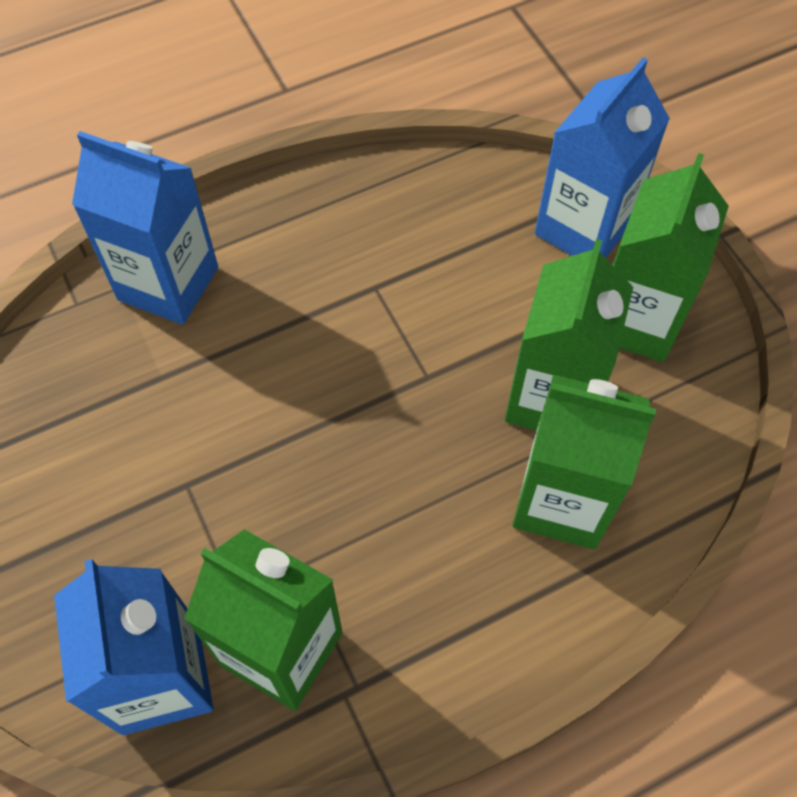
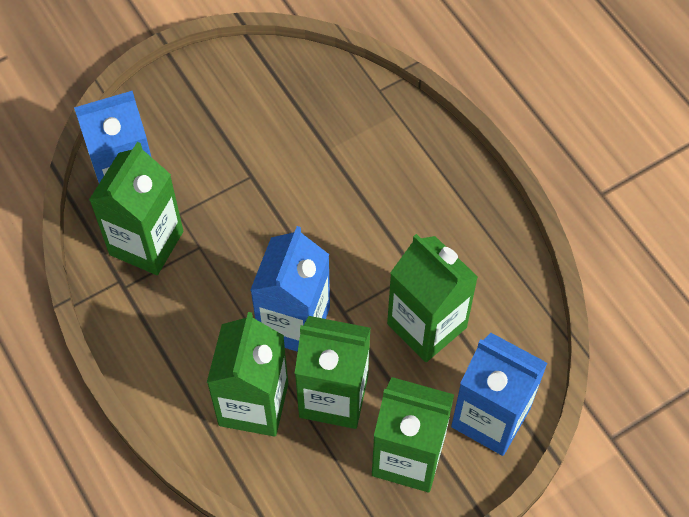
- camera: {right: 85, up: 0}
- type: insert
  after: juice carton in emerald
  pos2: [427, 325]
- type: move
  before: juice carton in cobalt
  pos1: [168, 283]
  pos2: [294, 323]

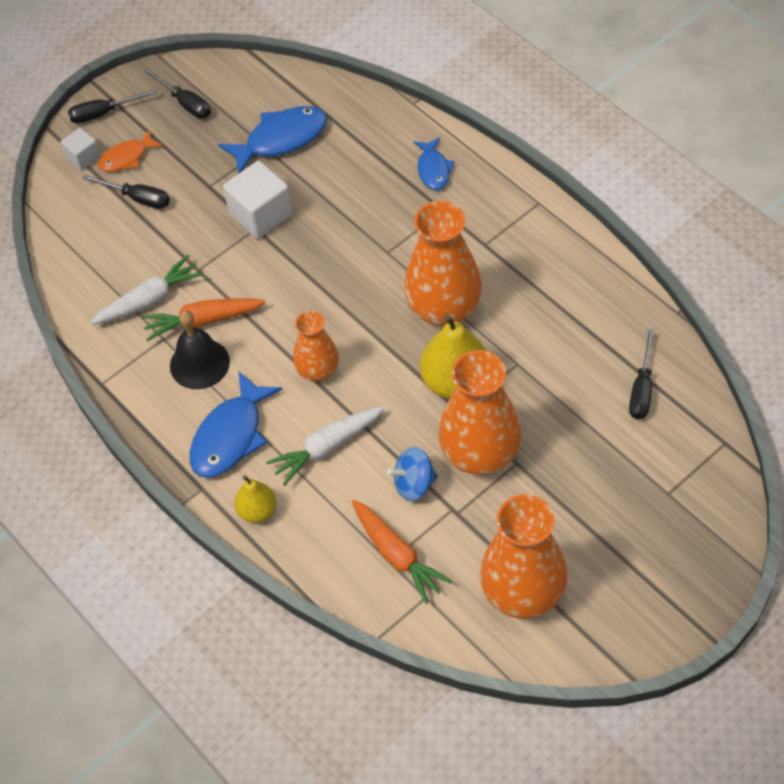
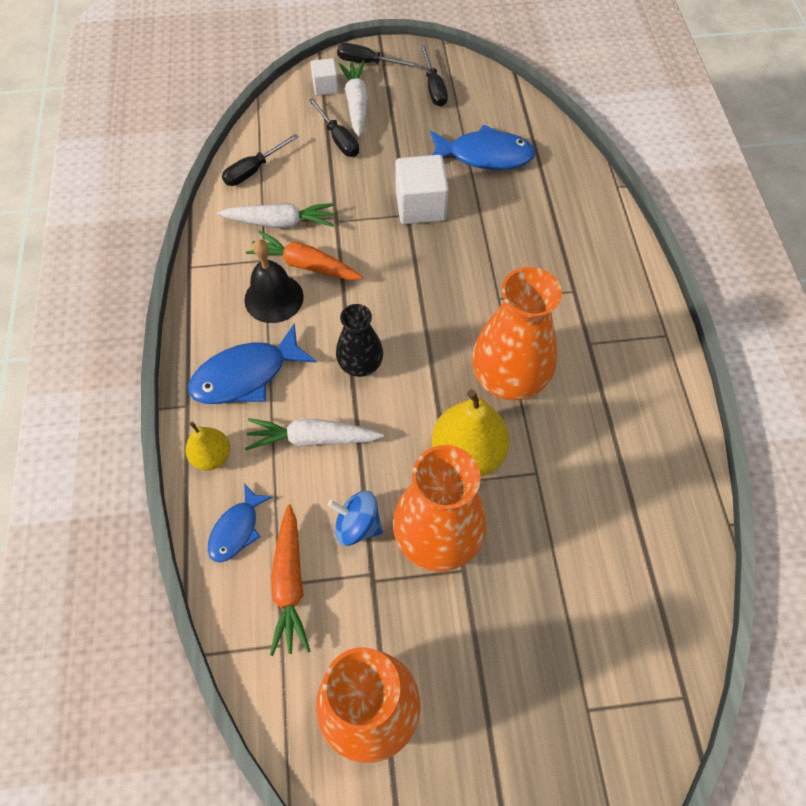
- camera: {right: 30, up: 5}
- type: move
  before: fish in cobalt
  pos1: [433, 169]
  pos2: [237, 529]
- type: move
  before: flat screwdriver in black
  pos1: [642, 389]
  pos2: [253, 170]
- type: replace
  before: fish in bright orange
  after: root vegetable in pure white
  pos1: [127, 158]
  pos2: [356, 104]
- type: recolor
  before: tall vase in bright orange
  after: tall vase in black
  pos1: [318, 370]
  pos2: [360, 364]

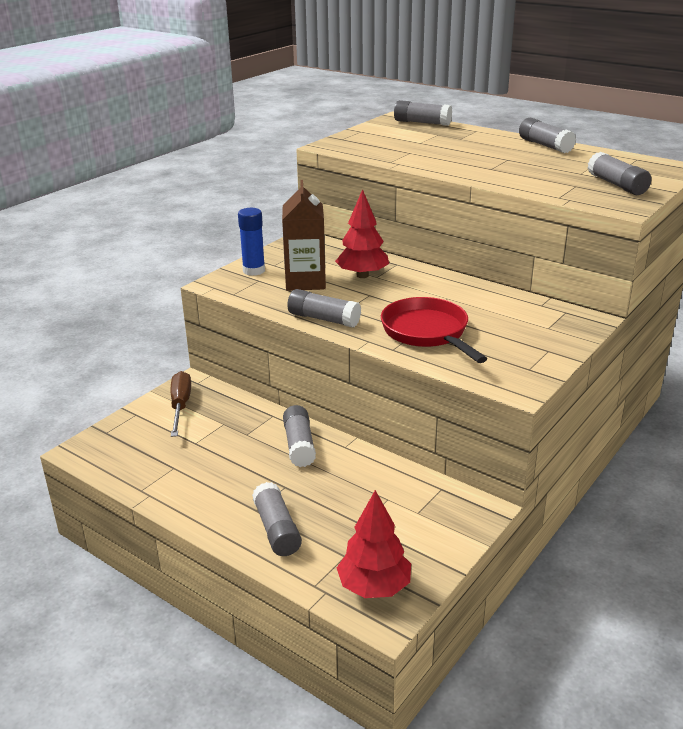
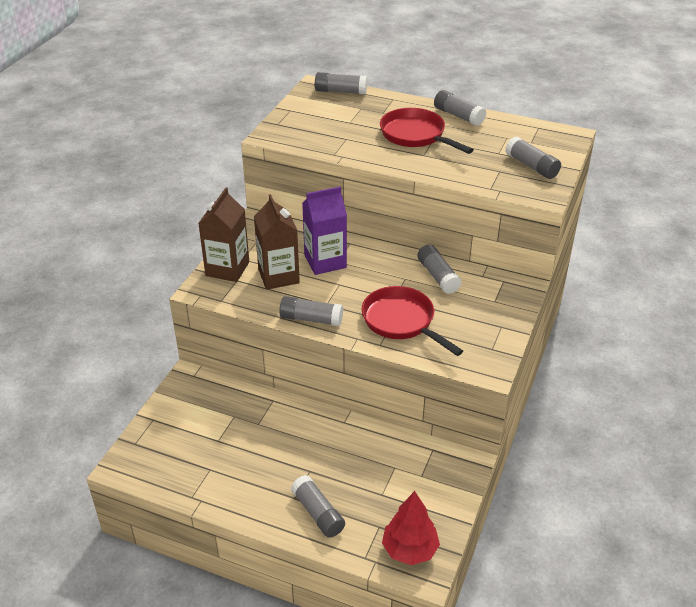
- camera: {right: -15, up: 10}
- type: delete
  before: flat screwdriver in dark brown
  pos1: [180, 406]
- type: insert
  after: pan in red
  pos2: [416, 135]
- type: move
  before: stick of glue in grey
  pos1: [299, 445]
  pos2: [438, 276]
- type: replace
  before: stick of glue in cobalt
  after: juice carton in dark brown
  pos1: [254, 270]
  pos2: [227, 269]
- type: replace
  before: fir tree in red
  after: juice carton in royal purple
  pos1: [362, 275]
  pos2: [325, 261]

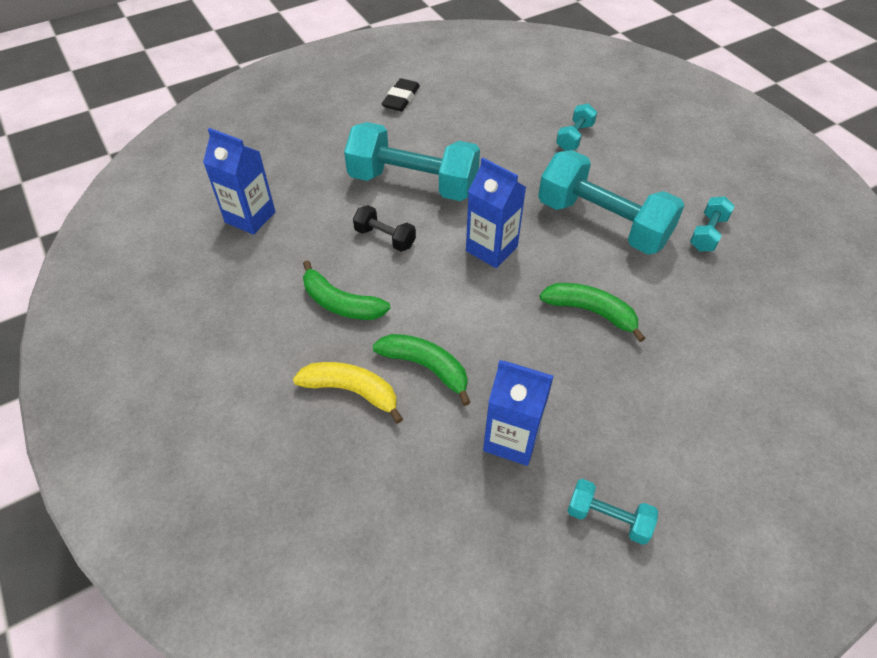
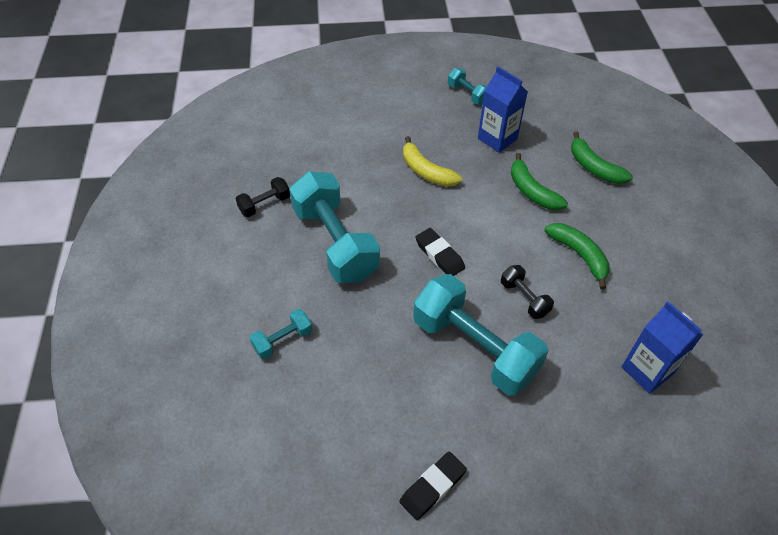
- camera: {right: -155, up: 0}
- type: move
  before: toy banana in golden
  pos1: [352, 391]
  pos2: [426, 171]
- type: move
  before: toy banana in emerald
  pos1: [591, 312]
  pos2: [594, 167]
- type: replace
  before: juice carton in cobalt
  after: pencil eraser in black
  pos1: [491, 249]
  pos2: [439, 255]
- type: recolor
  before: hand weight in turquoise
  after: hand weight in black
  pos1: [707, 233]
  pos2: [265, 204]

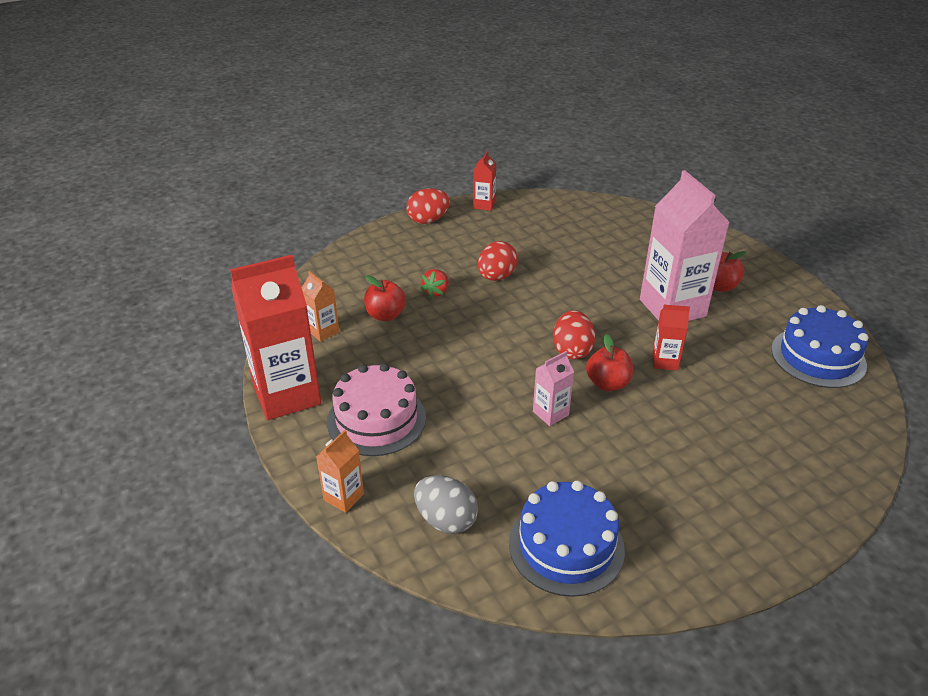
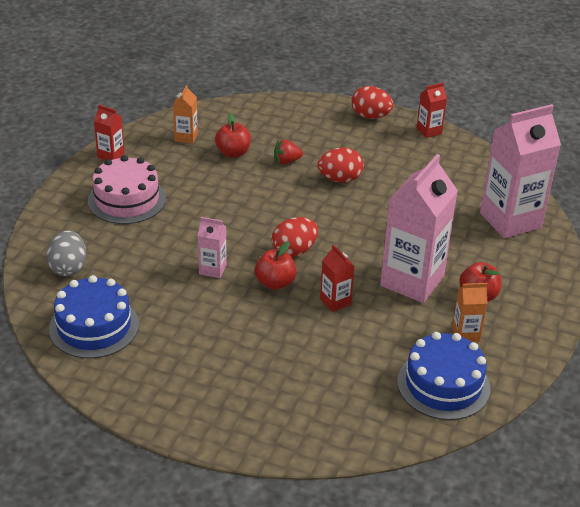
- camera: {right: 50, up: 0}
- type: insert
  after: juice carton in rosy
  pos2: [510, 220]
- type: move
  before: juice carton in bright orange
  pos1: [343, 497]
  pos2: [465, 334]
- type: resize
  before: juice carton in red
  pos1: [287, 395]
  pos2: [111, 155]
  scale: 0.46

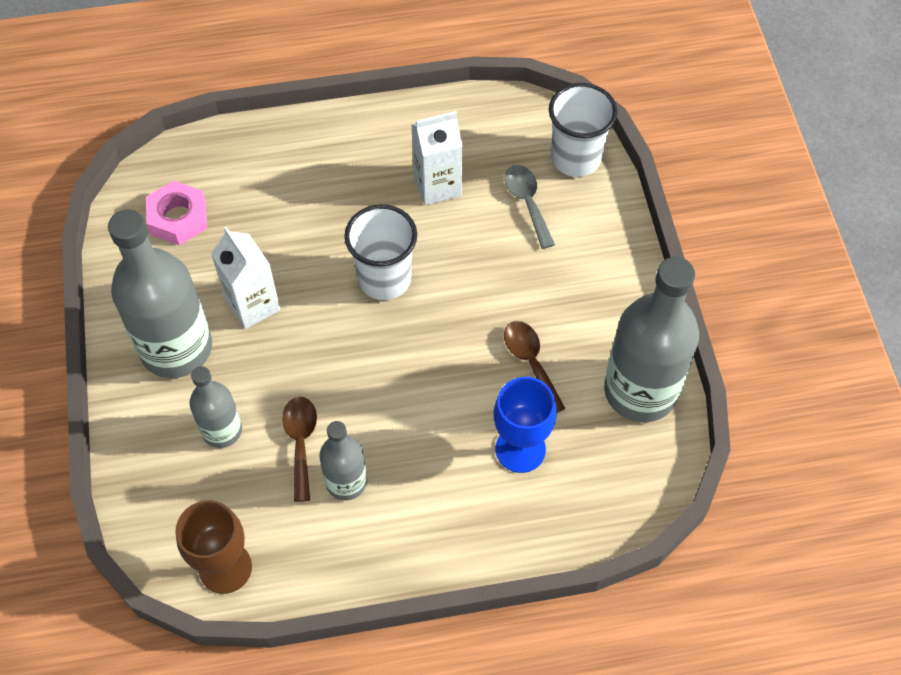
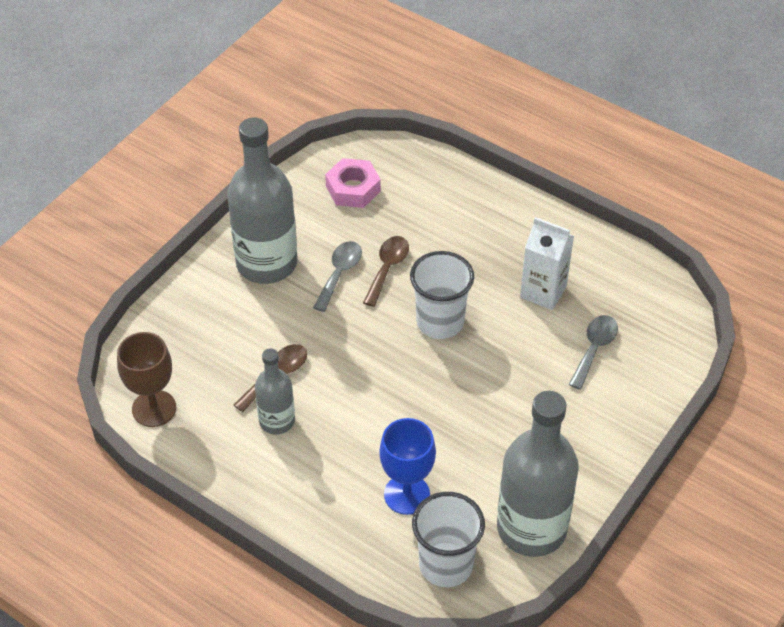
- camera: {right: 45, up: -10}
- type: delete
  before: drink bottle in grey
  pos1: [222, 430]
- type: move
  before: tablespoon in dark brown
  pos1: [530, 362]
  pos2: [387, 268]
- type: move
  before: beaker in pure white
  pos1: [575, 158]
  pos2: [446, 565]
- type: replace
  before: juice carton in pure white
  after: tablespoon in grey
  pos1: [253, 305]
  pos2: [339, 273]

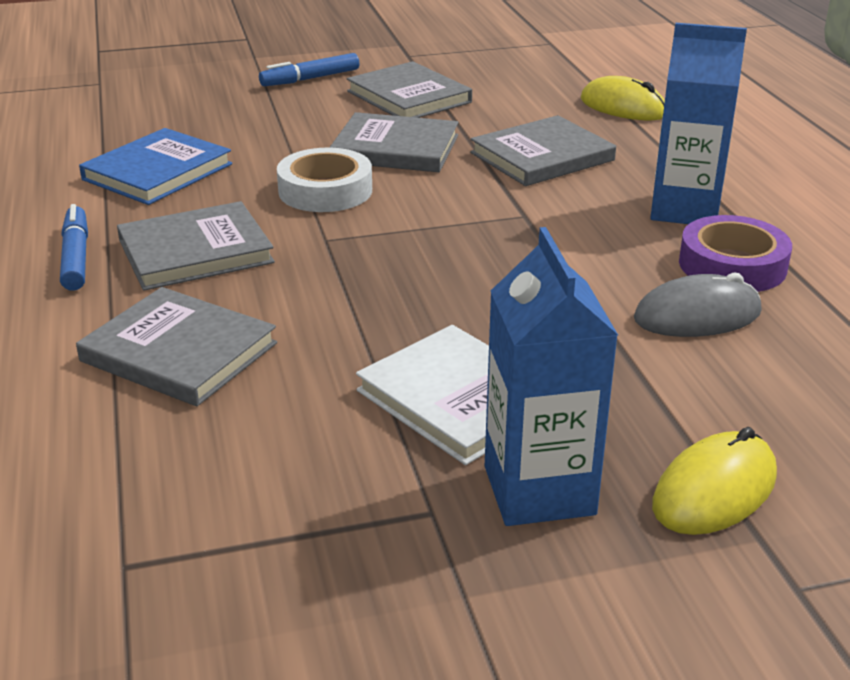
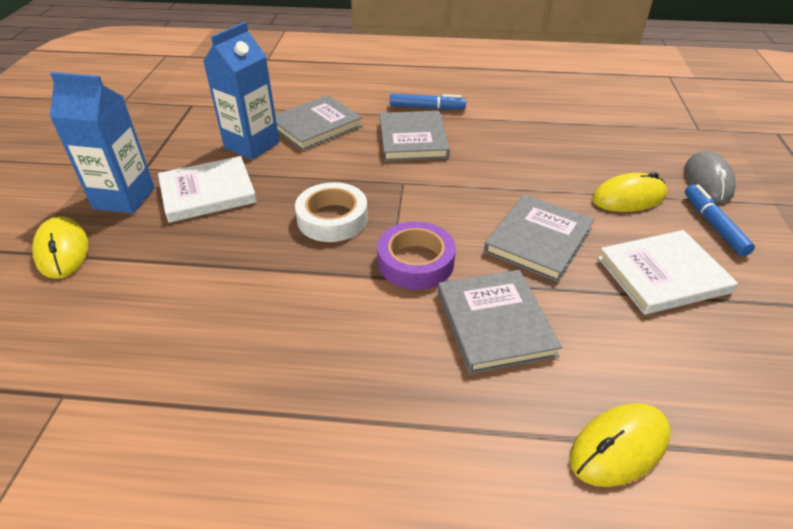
- camera: {right: 110, up: 10}
- type: delete
  before: hardcover in cobalt
  pos1: [157, 172]
- type: insert
  after: PC mouse in golden
  pos2: [628, 197]
- type: move
  before: roll of tape in pure white
  pos1: [325, 190]
  pos2: [332, 219]
- type: move
  before: PC mouse in grey
  pos1: [697, 316]
  pos2: [708, 181]
- type: move
  before: juice carton in cobalt
  pos1: [684, 210]
  pos2: [252, 145]
- type: move
  before: roll of tape in royal purple
  pos1: [732, 265]
  pos2: [415, 262]
- type: recolor
  before: hardcover in grey
  after: hardcover in pure white
  pos1: [409, 97]
  pos2: [662, 275]

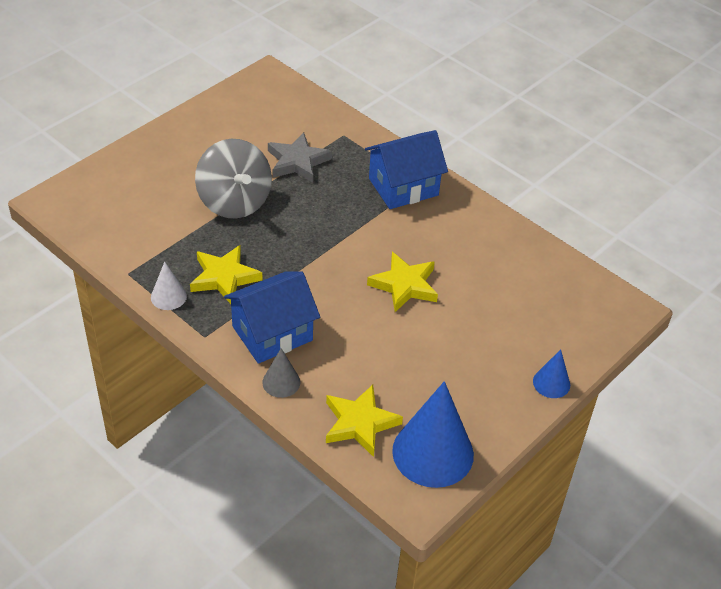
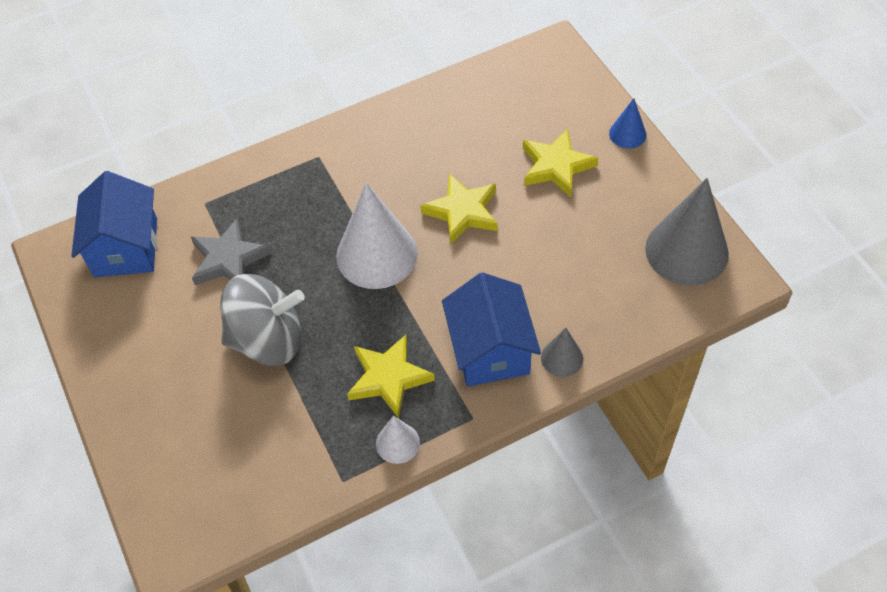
- camera: {right: -65, up: 10}
- type: insert
  after: solid cone in pure white
  pos2: [376, 254]
- type: move
  before: star in golden
  pos1: [360, 423]
  pos2: [556, 166]
- type: move
  before: house in cobalt
  pos1: [403, 187]
  pos2: [126, 247]
- type: recolor
  before: solid cone in cobalt
  after: solid cone in grey
  pos1: [433, 452]
  pos2: [686, 251]

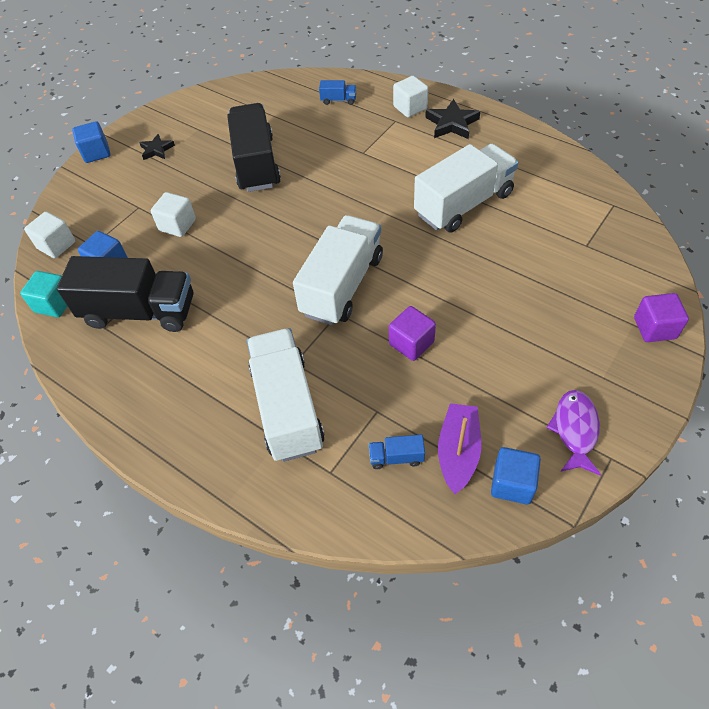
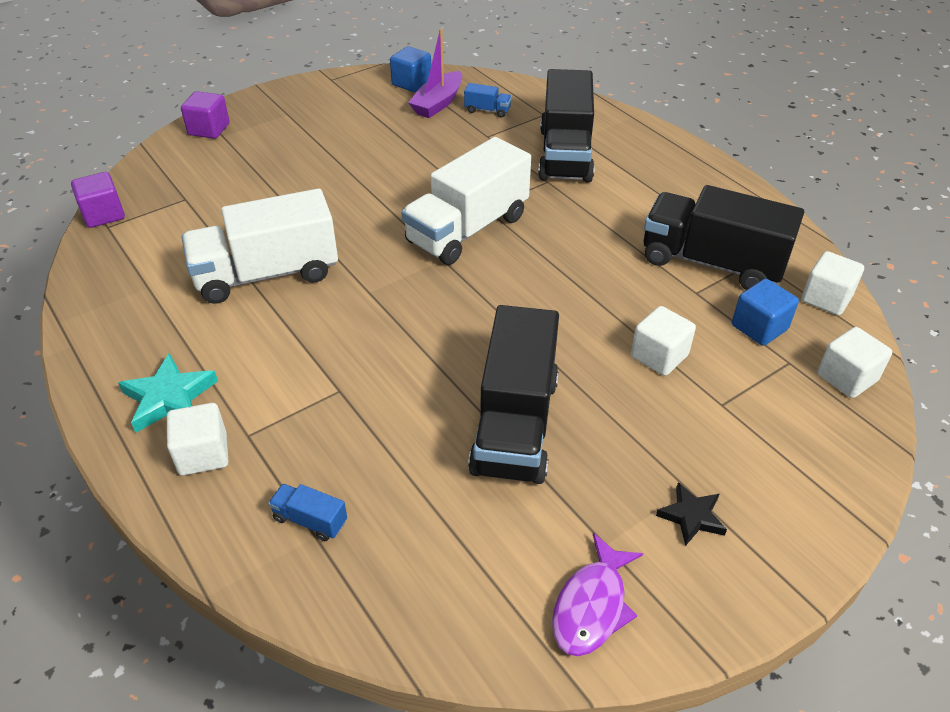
- camera: {right: -165, up: -10}
- type: delete
  before: solid cube in cobalt
  pos1: [96, 153]
- type: move
  before: solid cube in royal purple
  pos1: [411, 343]
  pos2: [103, 215]
- type: move
  before: fish in royal purple
  pos1: [575, 430]
  pos2: [592, 606]
- type: recolor
  before: solid cube in turquoise
  after: solid cube in pure white
  pos1: [54, 304]
  pos2: [826, 298]
- type: recolor
  before: lorry in pure white
  after: lorry in black
  pos1: [287, 407]
  pos2: [565, 154]
- type: recolor
  before: star in black
  after: star in turquoise
  pos1: [452, 123]
  pos2: [169, 398]

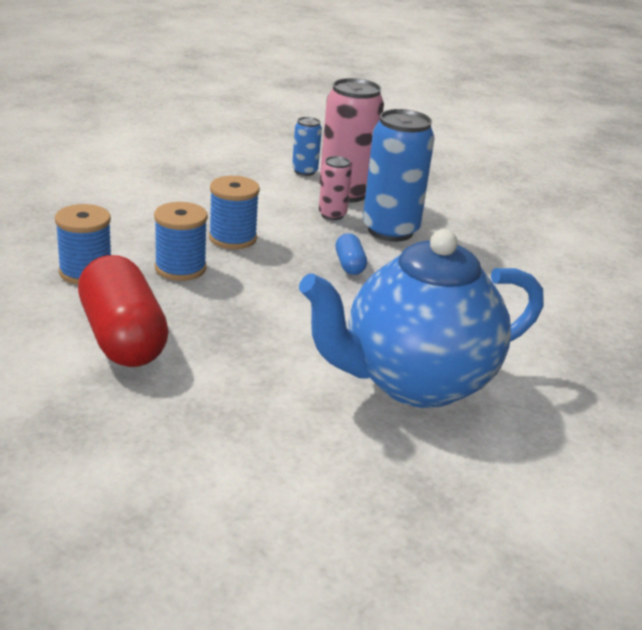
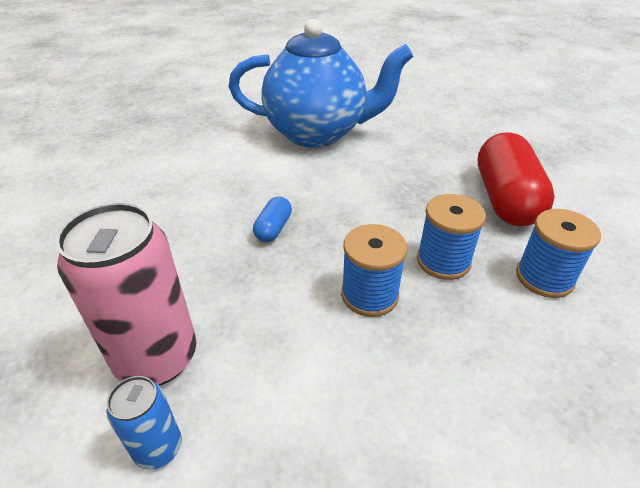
- camera: {right: -150, up: 10}
- type: delete
  before: soda can in rosy
  pos1: [332, 215]
- type: delete
  before: soda can in cobalt
  pos1: [390, 230]

